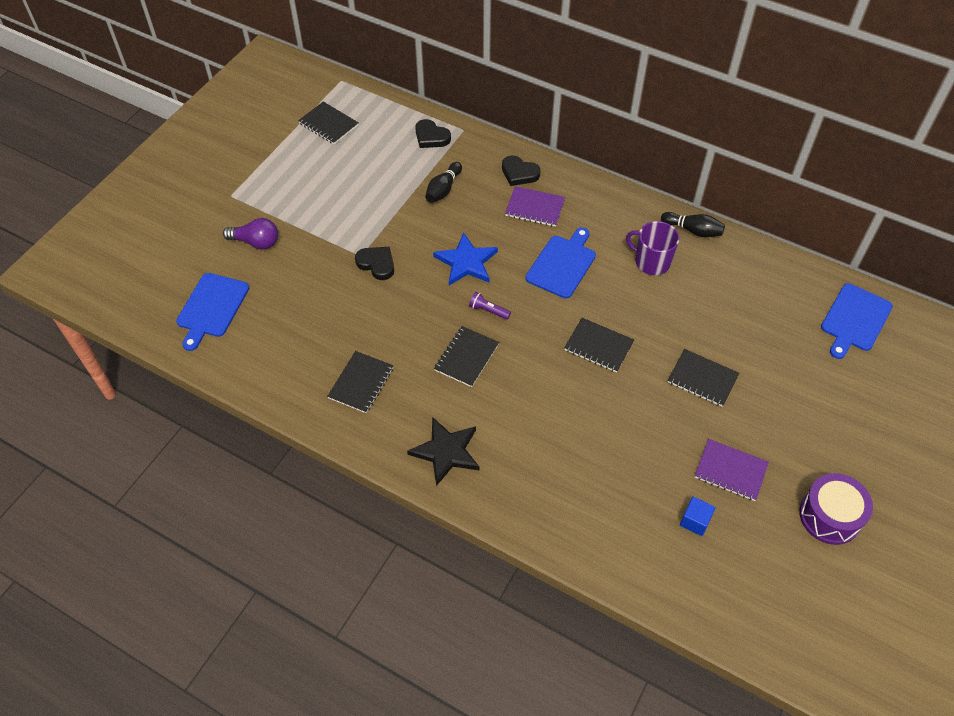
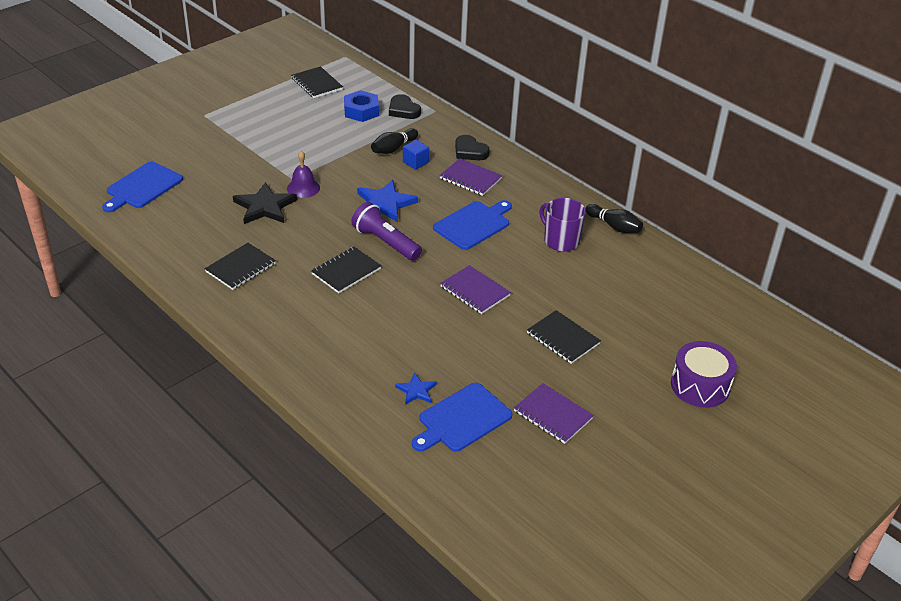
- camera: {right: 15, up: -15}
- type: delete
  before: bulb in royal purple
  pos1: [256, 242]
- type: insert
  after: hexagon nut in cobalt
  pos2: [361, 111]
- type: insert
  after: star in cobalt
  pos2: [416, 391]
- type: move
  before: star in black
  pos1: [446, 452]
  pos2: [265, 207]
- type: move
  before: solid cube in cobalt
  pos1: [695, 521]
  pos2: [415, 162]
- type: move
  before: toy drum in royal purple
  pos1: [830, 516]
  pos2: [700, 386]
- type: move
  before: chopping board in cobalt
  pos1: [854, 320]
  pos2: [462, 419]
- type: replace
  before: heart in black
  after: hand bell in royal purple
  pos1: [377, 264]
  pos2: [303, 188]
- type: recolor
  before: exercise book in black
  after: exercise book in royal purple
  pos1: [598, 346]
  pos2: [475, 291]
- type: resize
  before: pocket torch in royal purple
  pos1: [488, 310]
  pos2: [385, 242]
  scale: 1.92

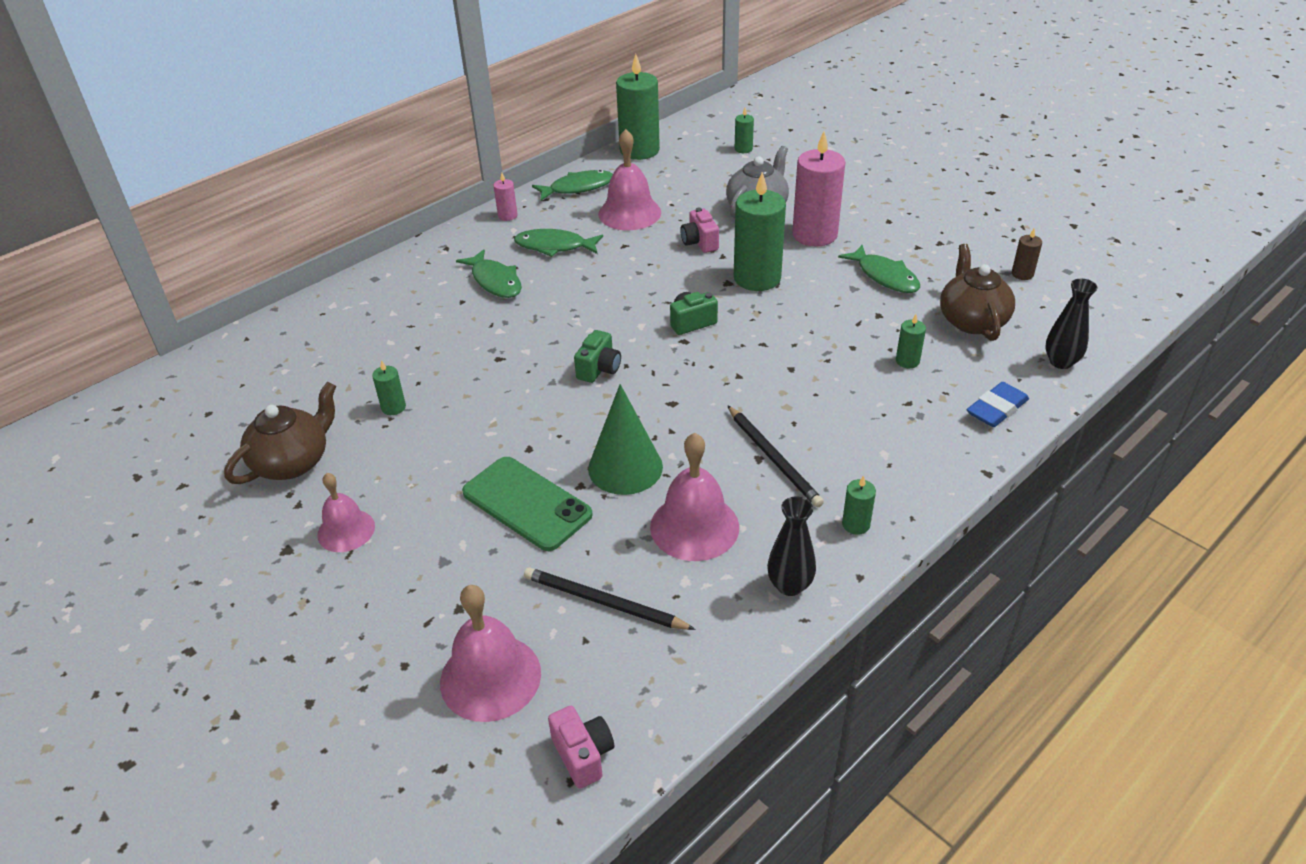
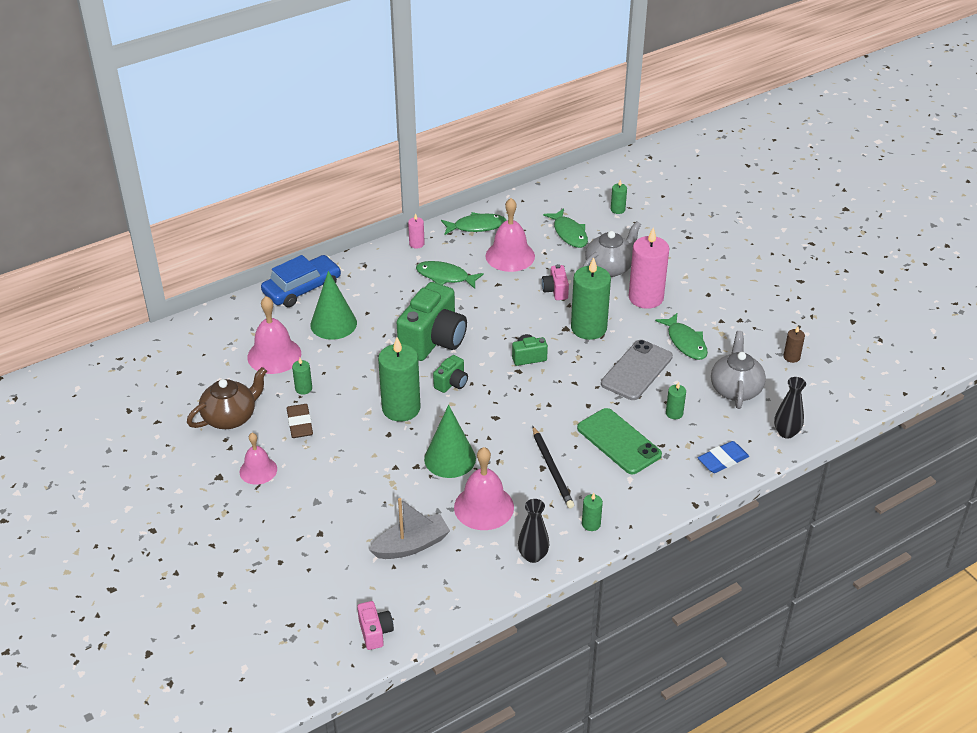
- camera: {right: 10, up: 0}
- type: insert
  after: automobile in cobalt
  pos2: [302, 288]
- type: insert
  after: pencil eraser in dark brown
  pos2: [300, 424]
- type: insert
  after: solid cone in emerald
  pos2: [333, 324]
- type: insert
  after: camera in emerald
  pos2: [433, 340]
- type: insert
  after: mobile phone in grey
  pos2: [637, 370]
- type: move
  before: hand bell in rosy
  pos1: [490, 677]
  pos2: [274, 355]
- type: move
  before: fish in emerald
  pos1: [495, 281]
  pos2: [569, 233]
- type: move
  before: mobile phone in emerald
  pos1: [526, 504]
  pos2: [618, 441]
- type: move
  before: candle in emerald
  pos1: [639, 150]
  pos2: [401, 408]
- type: replace
  before: wooden pencil in black
  after: sailboat in grey
  pos1: [604, 602]
  pos2: [411, 545]
- type: recolor
  before: china teapot in dark brown
  after: china teapot in grey
  pos1: [972, 321]
  pos2: [735, 389]

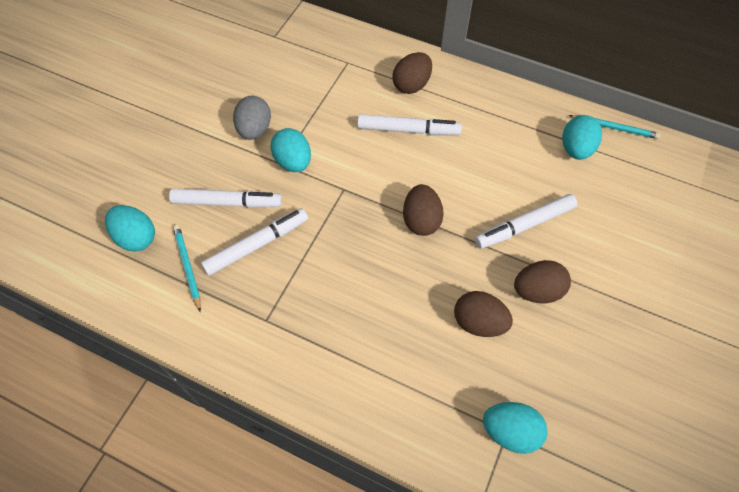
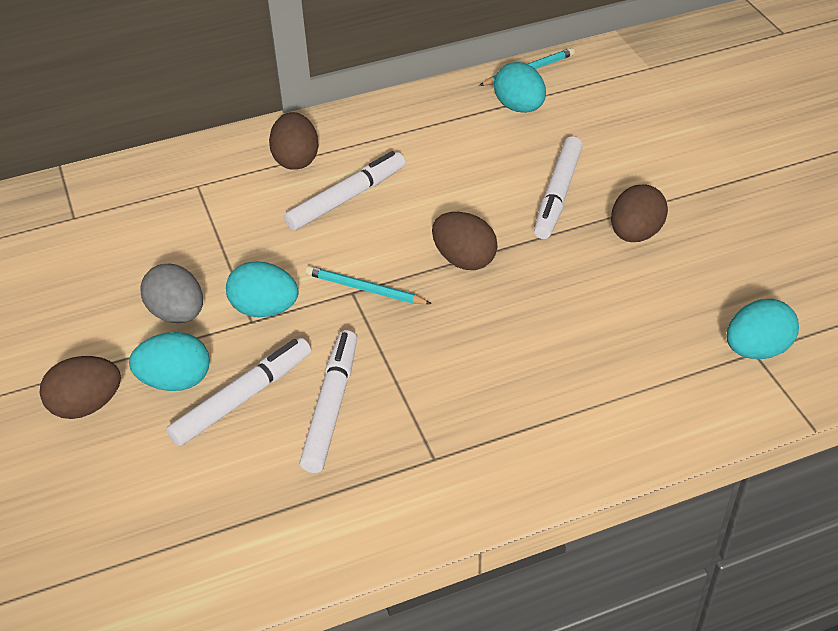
- camera: {right: -45, up: -15}
- type: move
  before: toy egg in turquoise
  pos1: [136, 237]
  pos2: [176, 381]
- type: move
  before: wooden pencil in turquoise
  pos1: [187, 267]
  pos2: [365, 289]
- type: move
  before: toy egg in dark brown
  pos1: [479, 322]
  pos2: [87, 405]

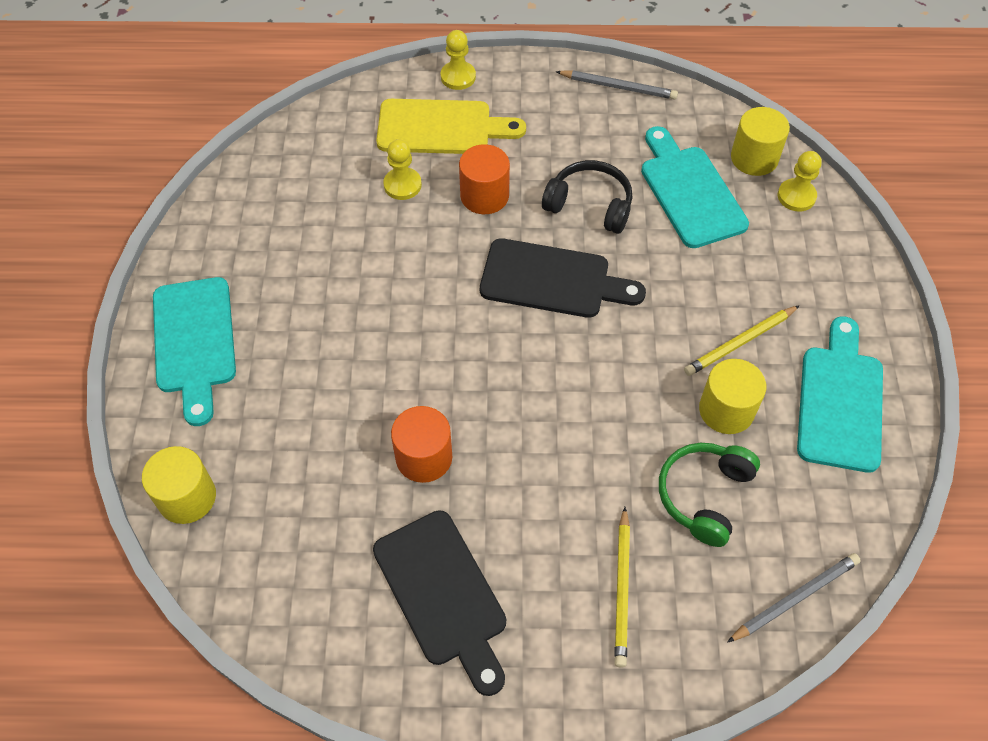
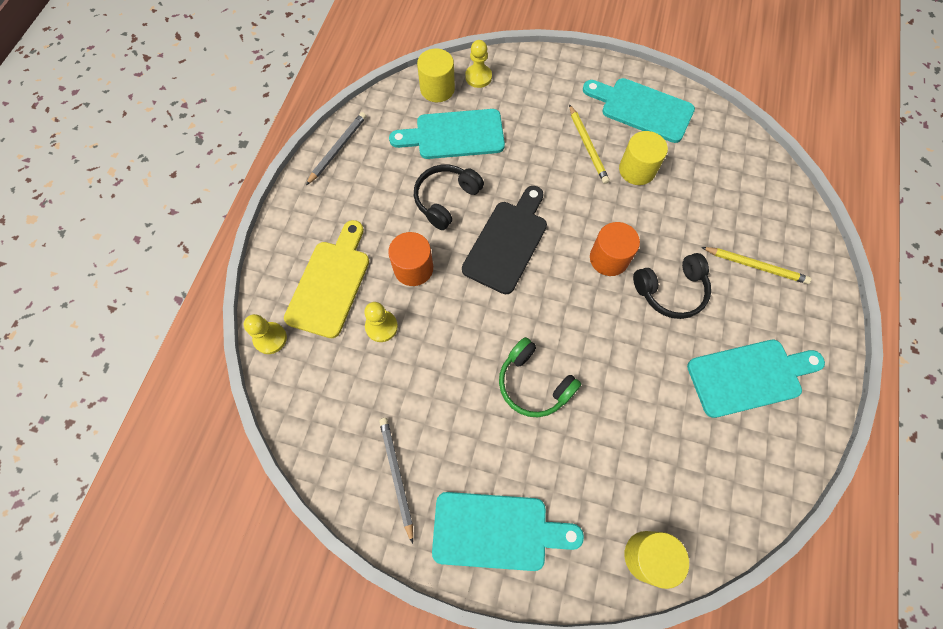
- camera: {right: -75, up: 10}
- type: insert
  after: headset in black
  pos2: [671, 291]
- type: move
  before: cylinder shape in bright orange
  pos1: [424, 457]
  pos2: [609, 258]
- type: move
  before: game pawn in golden
  pos1: [458, 77]
  pos2: [270, 338]
- type: move
  before: headset in emerald
  pos1: [704, 495]
  pos2: [533, 384]
- type: move
  before: wooden pencil in grey
  pos1: [795, 598]
  pos2: [397, 476]
- type: recolor
  before: chopping board in black
  after: chopping board in turquoise
  pos1: [443, 594]
  pos2: [749, 376]

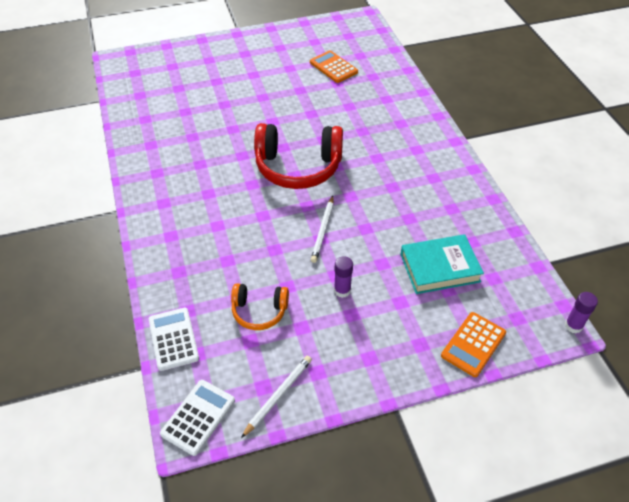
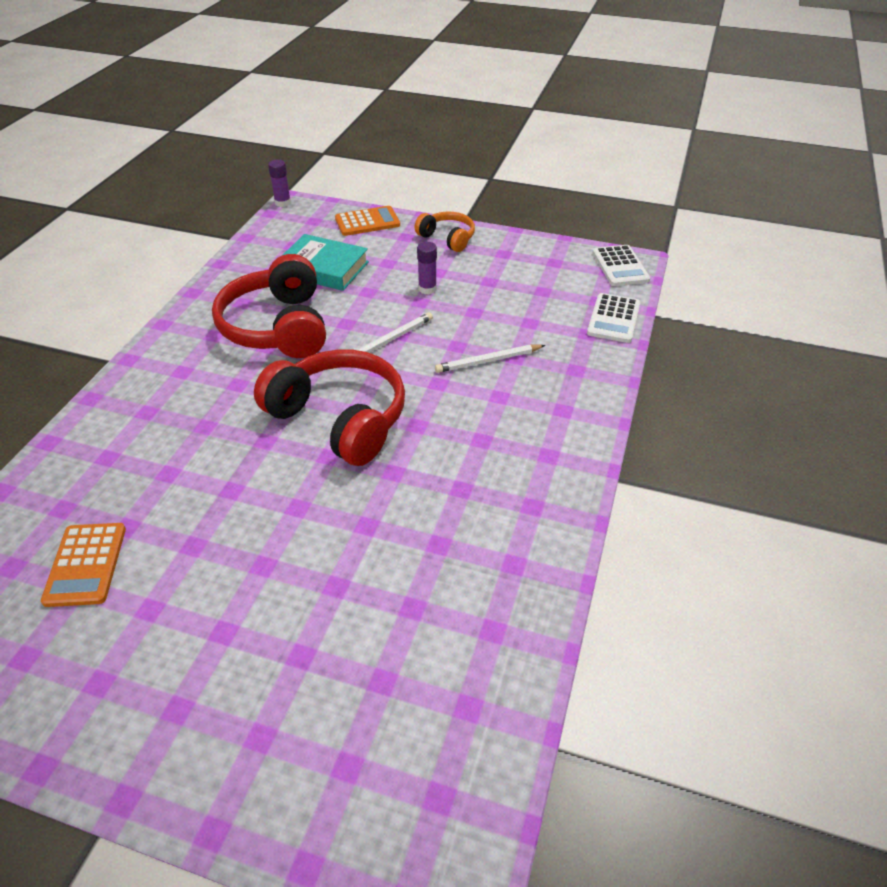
- camera: {right: -145, up: -5}
- type: insert
  after: headset in red
  pos2: [278, 327]
- type: move
  before: headset in bright orange
  pos1: [259, 311]
  pos2: [447, 238]
- type: move
  before: wooden pencil in pure white
  pos1: [278, 396]
  pos2: [488, 361]
- type: rotate
  before: calculator in pure white
  pos1: [198, 417]
  pos2: [620, 266]
  turn: -75

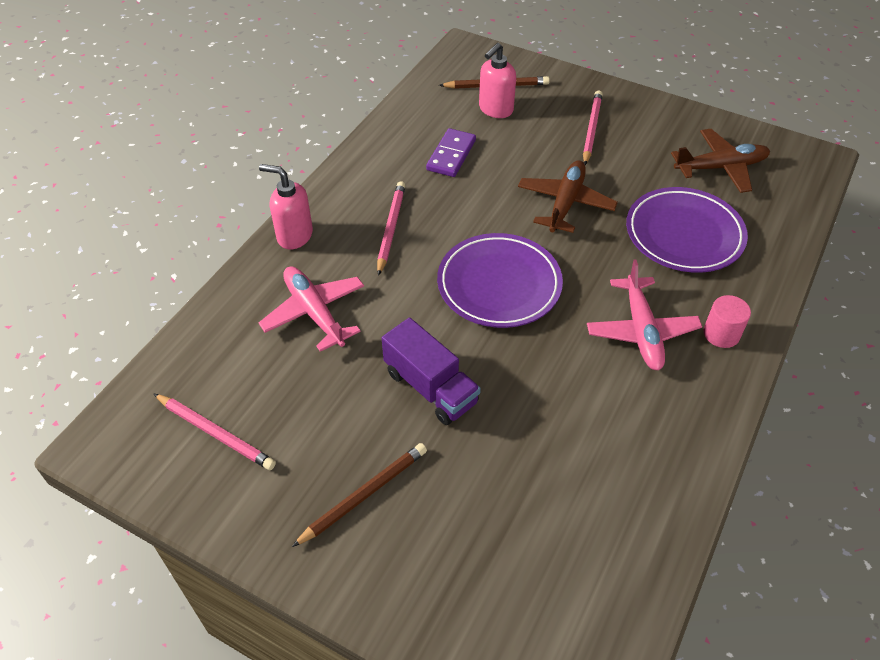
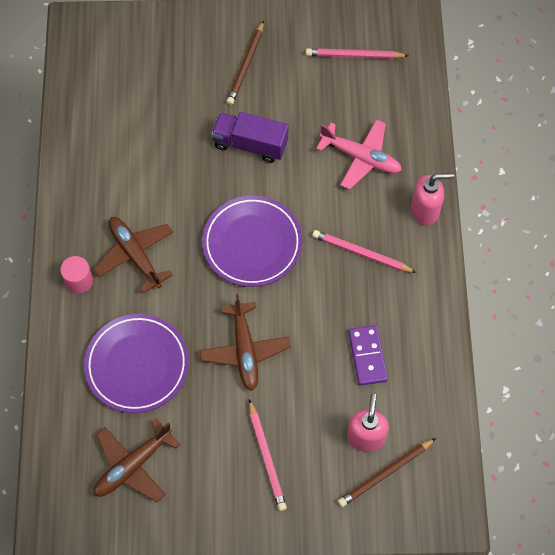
- camera: {right: 150, up: 15}
- type: recolor
  before: plane in rosy
  after: plane in dark brown
  pos1: [641, 331]
  pos2: [135, 255]
- type: rotate
  before: wooden pencil in rosy
  pos1: [391, 228]
  pos2: [361, 253]
  turn: 135

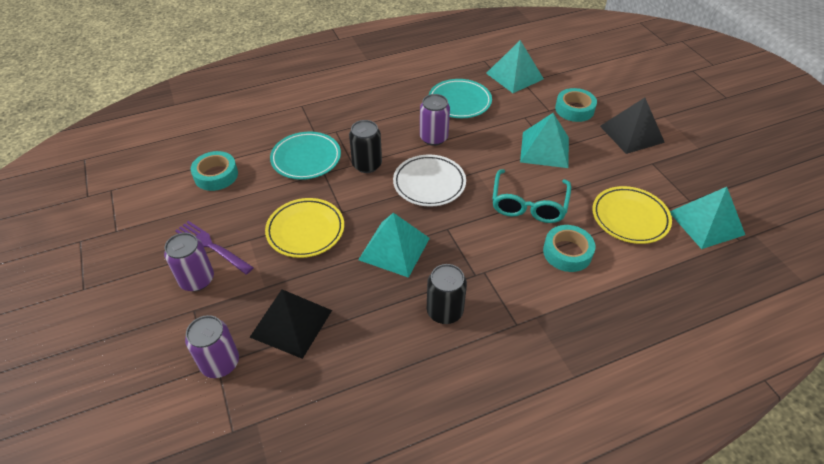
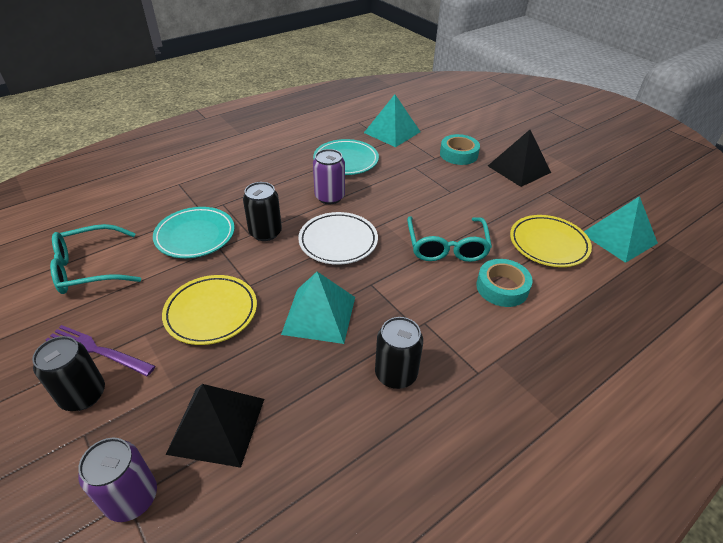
- camera: {right: -15, up: -5}
- type: delete
  before: pyramid in turquoise
  pos1: [544, 149]
- type: replace
  before: roll of tape in turquoise
  after: glasses in turquoise
  pos1: [216, 175]
  pos2: [89, 268]
- type: recolor
  before: soda can in royal purple
  after: soda can in black
  pos1: [197, 280]
  pos2: [83, 395]

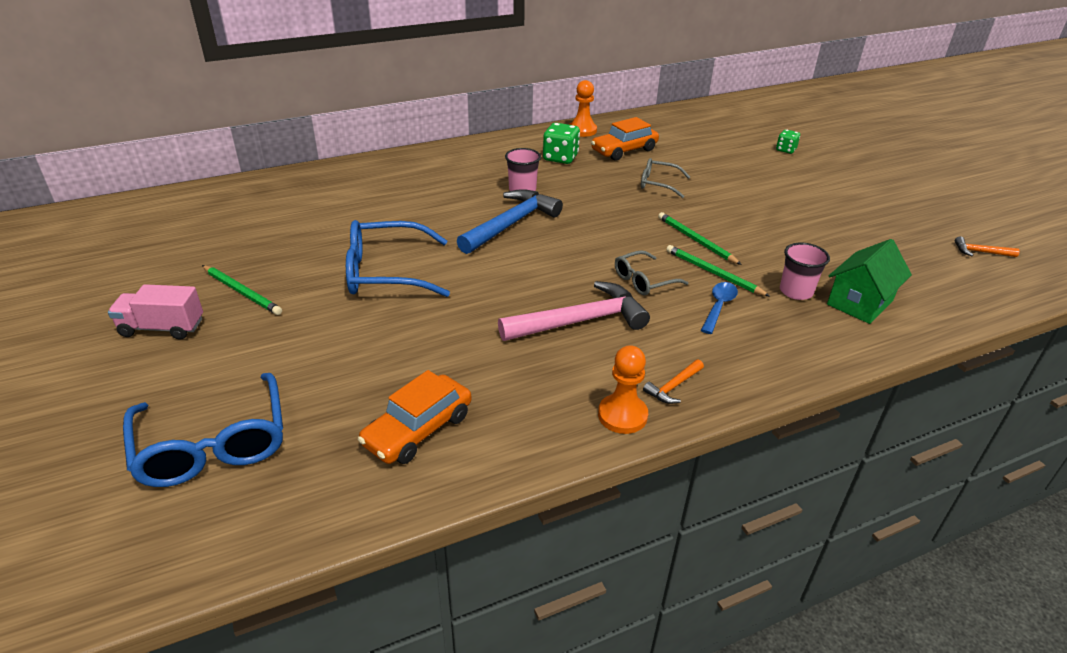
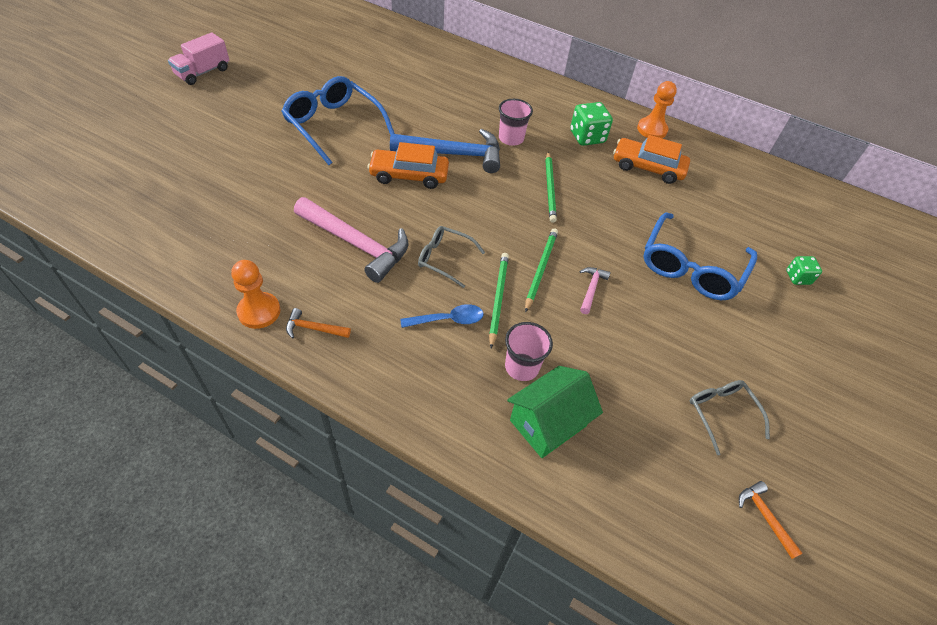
- camera: {right: 50, up: 15}
- type: insert
  after: claw hammer in rosy
  pos2: [591, 289]
- type: move
  before: glasses in cobalt
  pos1: [213, 444]
  pos2: [691, 267]
- type: move
  before: wooden pencil in emerald
  pos1: [242, 292]
  pos2: [550, 188]
- type: move
  before: automobile in bright orange
  pos1: [418, 429]
  pos2: [409, 175]
- type: move
  before: glasses in grey
  pos1: [658, 184]
  pos2: [721, 414]
- type: rotate
  before: lorry in rosy
  pos1: [162, 328]
  pos2: [203, 72]
  turn: -105
- type: rotate
  before: house in emerald
  pos1: [859, 302]
  pos2: [548, 423]
  turn: -45

